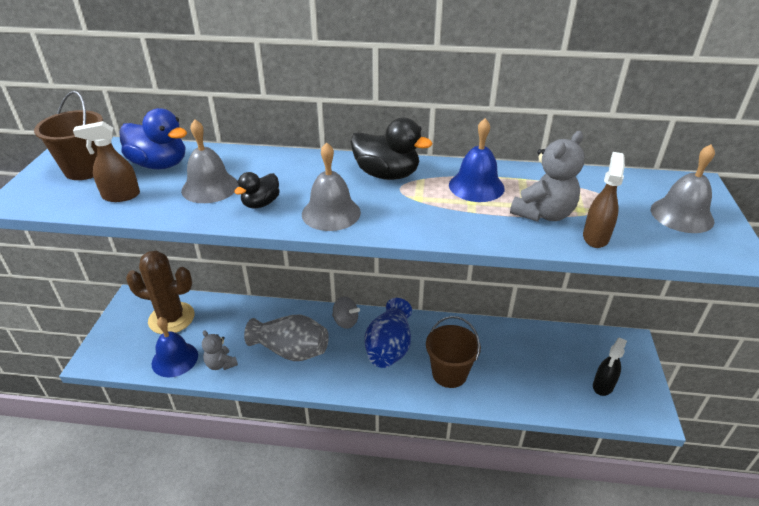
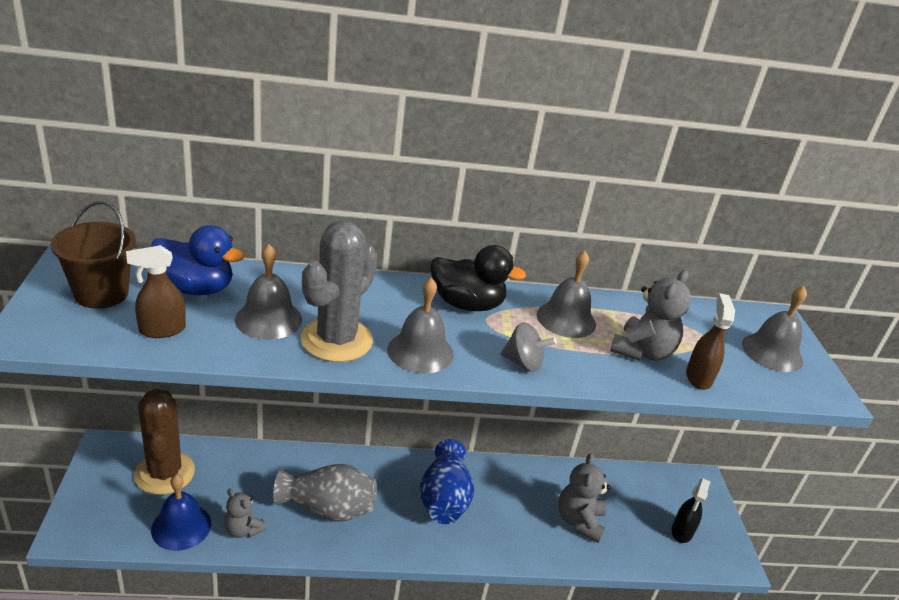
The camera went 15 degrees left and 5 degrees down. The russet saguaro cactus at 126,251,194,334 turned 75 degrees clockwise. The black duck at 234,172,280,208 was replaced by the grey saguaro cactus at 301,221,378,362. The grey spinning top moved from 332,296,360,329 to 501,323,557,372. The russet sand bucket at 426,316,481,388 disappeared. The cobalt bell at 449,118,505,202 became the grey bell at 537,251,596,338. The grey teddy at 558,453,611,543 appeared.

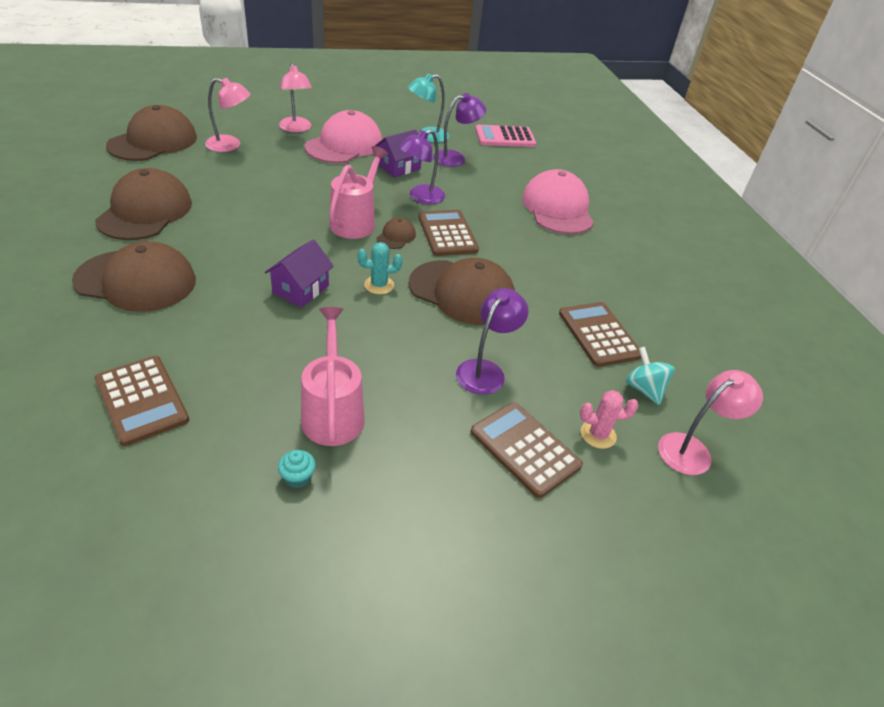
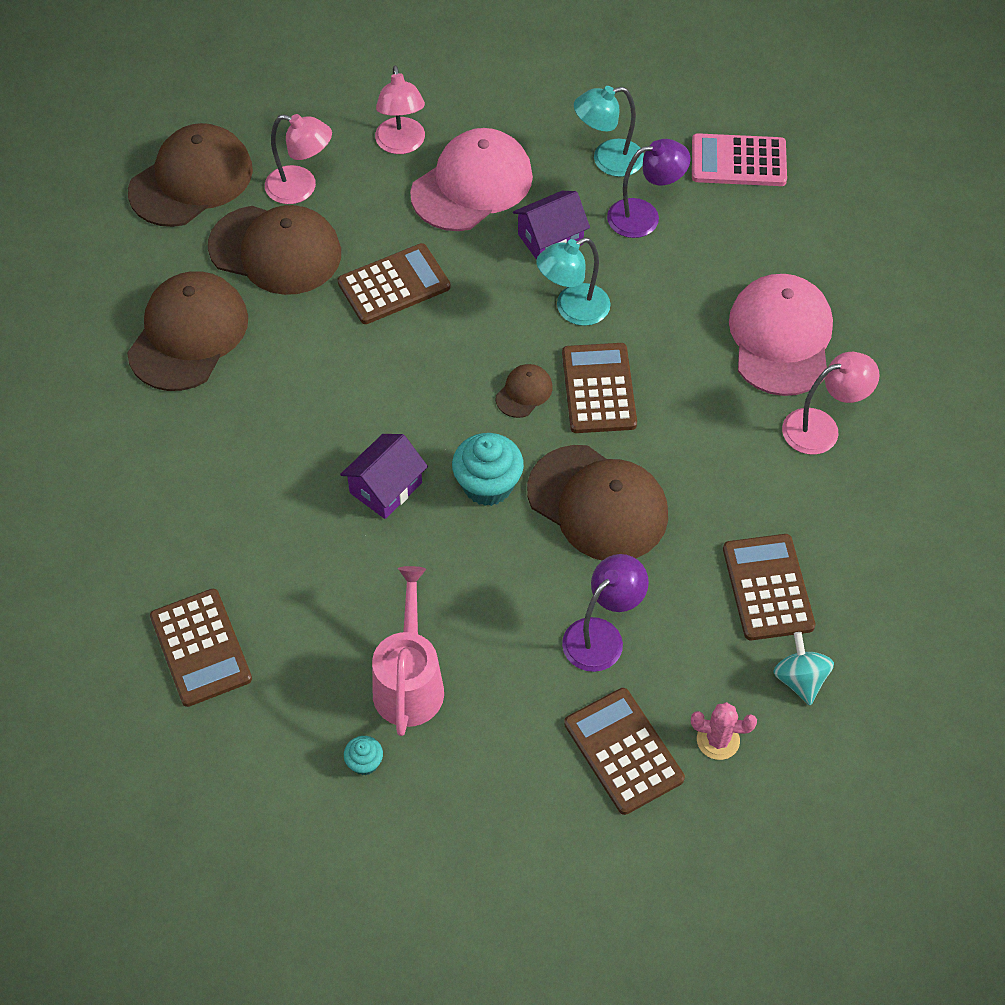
The camera went 15 degrees right and 15 degrees up. The russet peaked cap moved from 72,241,196,312 to 208,205,341,295. The rose-pink sprinkling can at 329,146,388,239 disappeared. The aqua saguaro cactus at 358,242,403,294 was replaced by the aqua fairy cake at 452,433,524,506. The violet reading lamp at 399,129,445,204 became the aqua reading lamp at 536,237,610,326. The rose-pink reading lamp moved from 658,370,763,475 to 782,352,880,455. The russet adding machine at 337,243,450,324 appeared.

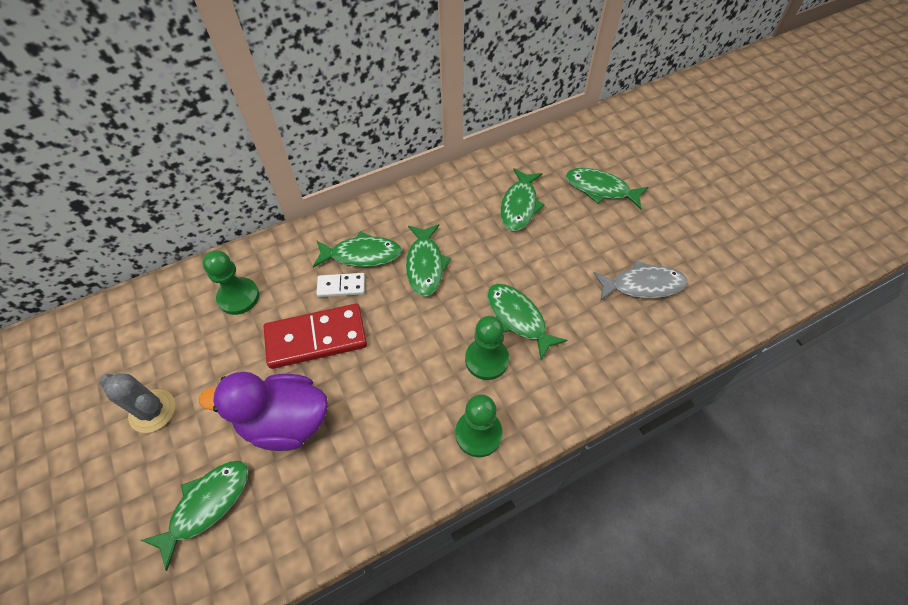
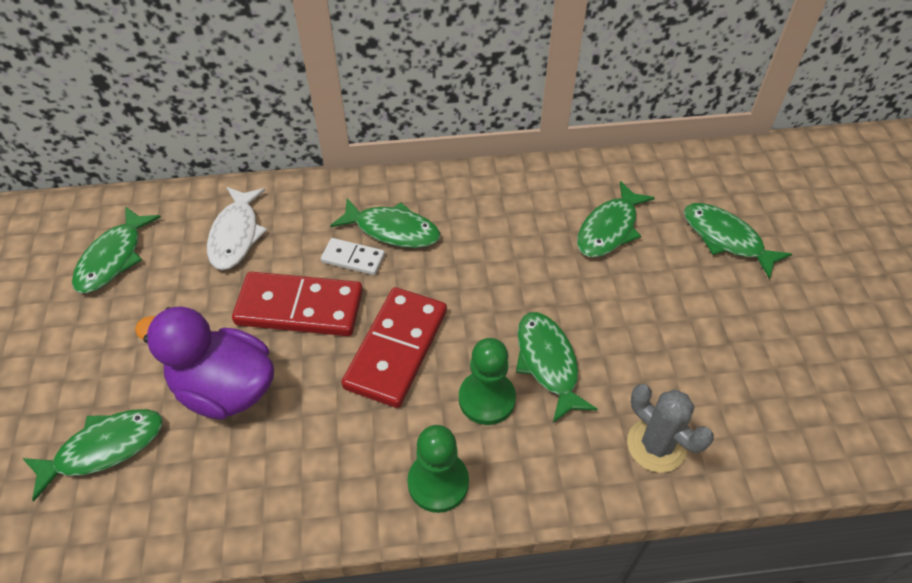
The camera went 20 degrees right and 5 degrees down. The grey saguaro cactus moved from 99,373,175,433 to 627,384,714,473. The leaf-green game pawn at 203,250,259,315 was replaced by the pure white fish figure at 207,187,267,270. The leaf-green fish figure moved from 406,224,451,296 to 72,206,161,293. The grey fish figure at 593,260,687,301 disappeared. The red domino piece at 341,287,447,408 appeared.

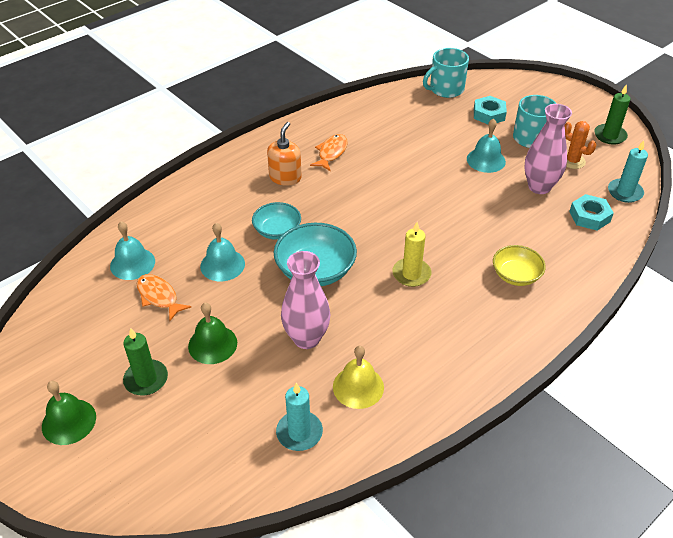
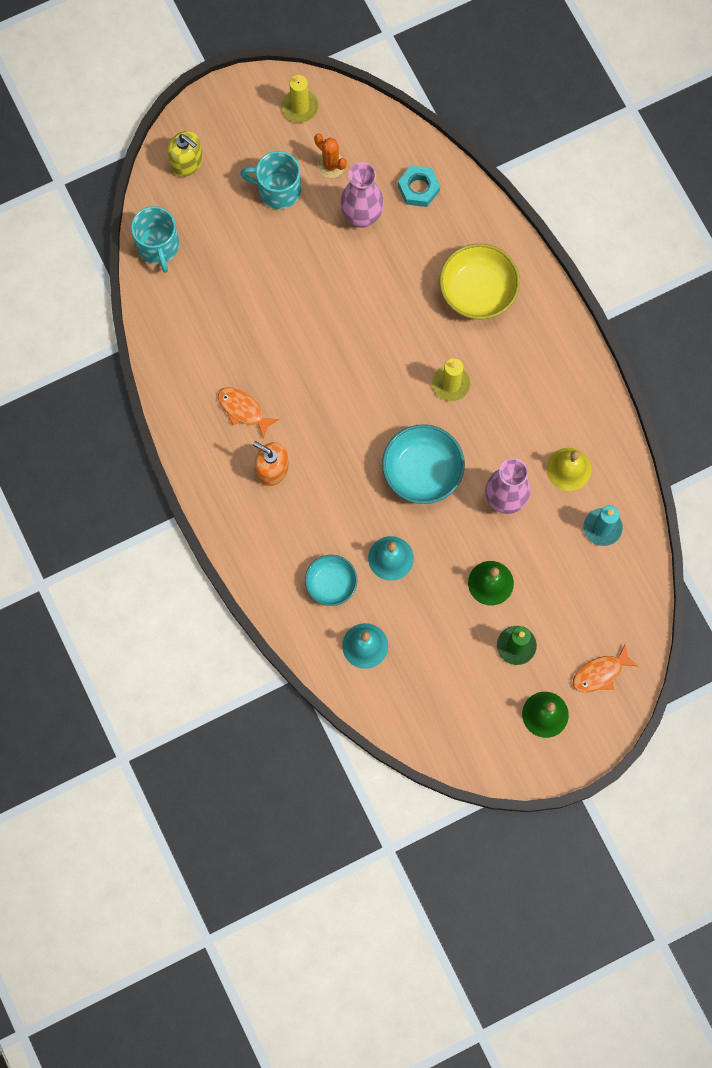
The camera went 75 degrees left and 30 degrees up. The orange-coloured fish figure moved from 137,274,192,321 to 572,645,638,692. The aqua serving bowl moved from 252,202,301,240 to 305,555,357,606. The aqua bell at 467,118,506,173 disappeared. The aqua nut at 474,96,507,124 disappeared. The golden serving bowl at 493,245,546,286 changed to 1.59 times the size. The orange-coloured saguaro cactus at 564,121,596,169 turned 75 degrees clockwise. The leaf-green wax candle at 594,84,630,145 became the golden wax candle at 281,75,319,123. The aqua wax candle at 608,140,648,203 disappeared. The golden pump bottle at 168,131,203,177 appeared.

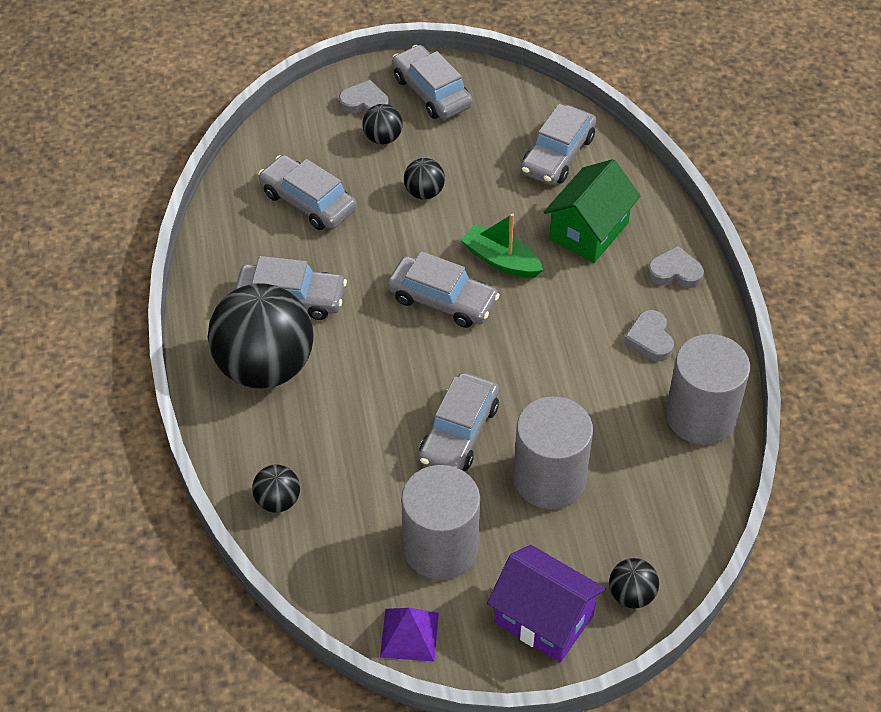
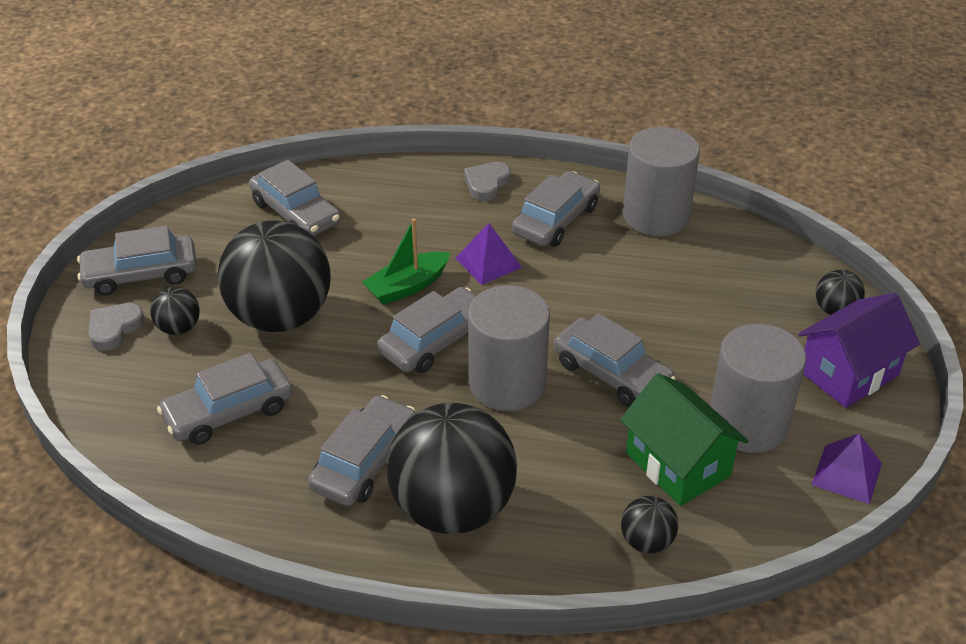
The camera went 70 degrees left and 10 degrees down. The black ball at 404,158,445,199 changed to 2.30 times the size. The grey cylinder moved from 513,397,593,509 to 468,285,550,411. The leaf-green toy house moved from 543,159,641,263 to 620,373,748,506. The grey heart at 624,310,674,361 was replaced by the grey toy car at 512,171,600,247. The violet pyramid at 456,223,522,285 appeared.

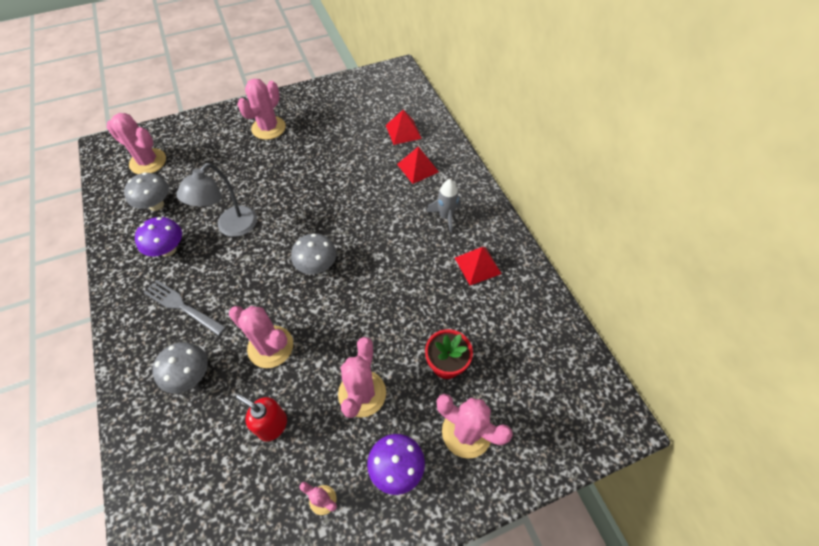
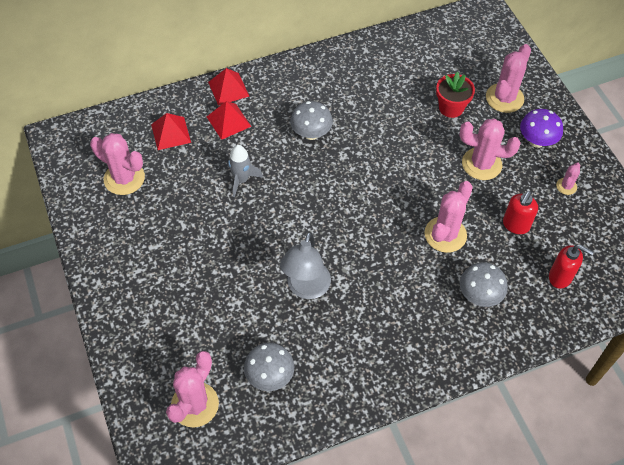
The camera went 90 degrees left and 0 degrees up. The violet toadstool at 135,217,182,256 disappeared. The grey table fork at 143,280,226,336 disappeared. The grey reading lamp at 176,163,257,237 turned 75 degrees clockwise. The rose-pink saguaro cactus moved from 237,79,286,140 to 90,133,145,195. The grey toadstool moved from 291,233,337,274 to 290,101,333,140. The grey rocket moved from 426,179,461,233 to 228,145,263,197. The red pyramid moved from 455,247,502,285 to 208,68,249,106. The red pump bottle at 549,245,594,289 appeared.

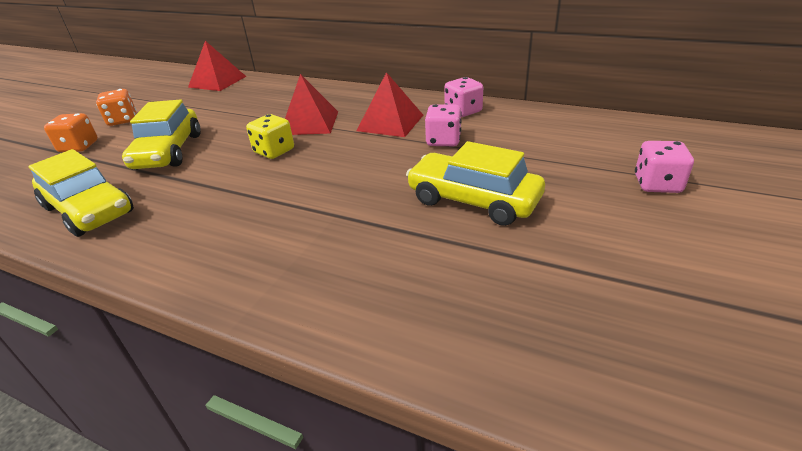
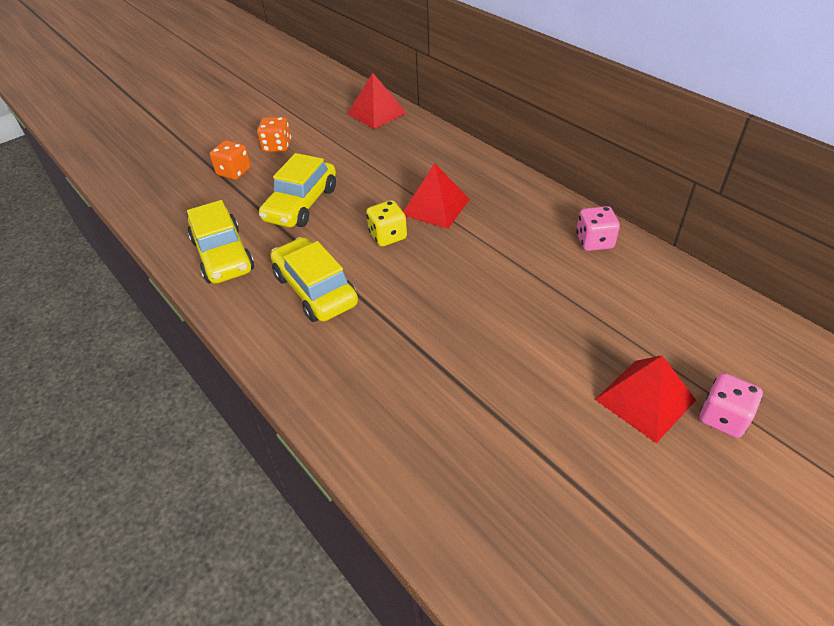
The camera went 25 degrees right and 10 degrees up. The red pyramid moved from 357,72,423,137 to 595,355,696,443. The golden toy car moved from 406,141,545,226 to 271,237,358,322. The rose-pink dice at 425,104,462,146 disappeared.

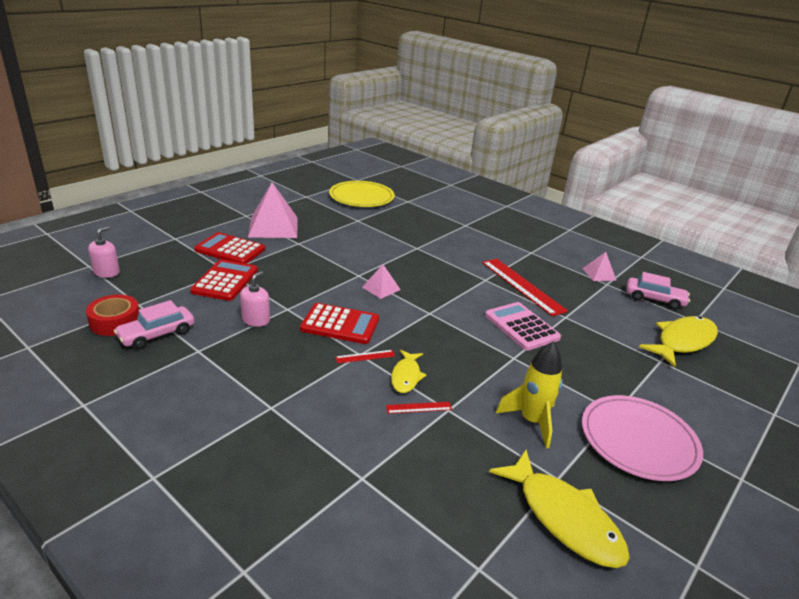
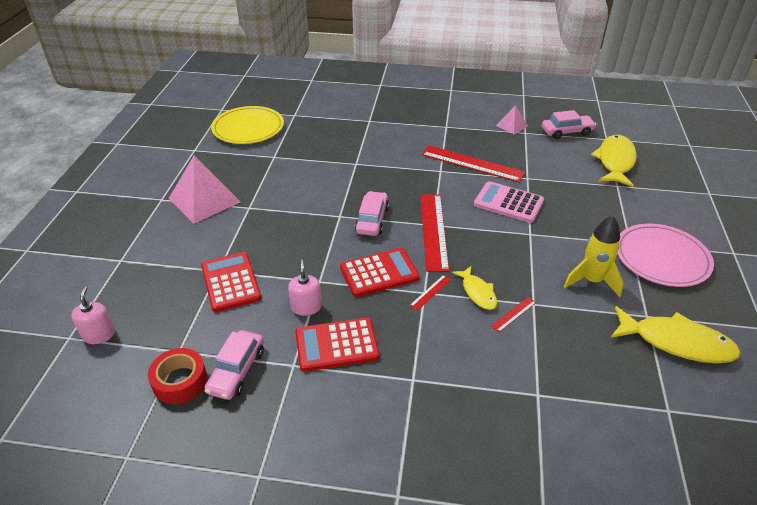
The camera went 30 degrees left and 10 degrees up. The red adding machine moved from 194,232,265,264 to 295,318,379,372. The rose-pink pyramid at 362,264,400,299 was replaced by the rose-pink toy car at 355,191,389,236. The red straightedge at 420,194,449,272 appeared.

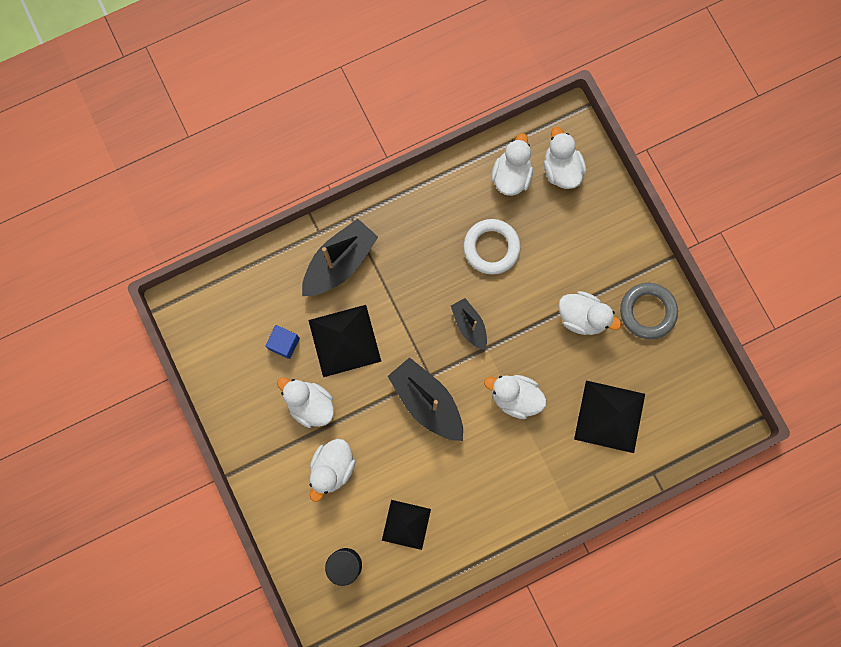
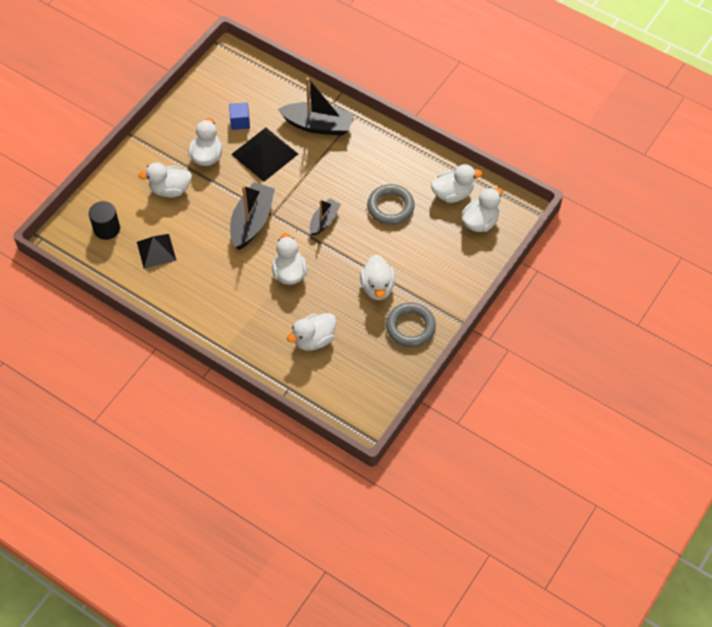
The camera went 60 degrees right and 20 degrees down. The pure white hoop at 463,219,521,275 became the grey hoop at 367,184,415,225. The black pyramid at 574,380,645,453 was replaced by the pure white duck at 287,313,336,351.

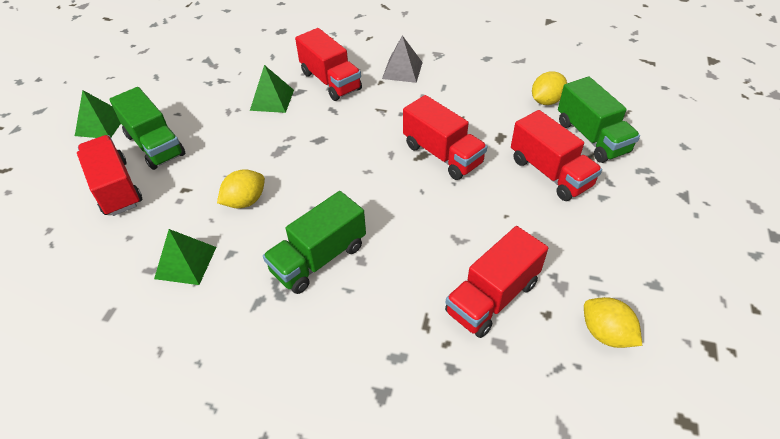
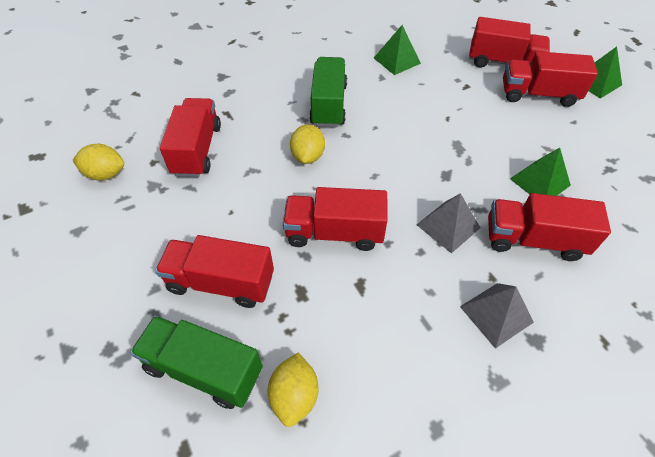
The camera went 135 degrees right and 5 degrees up. The leaf-green toy truck at 109,87,185,170 became the red toy truck at 503,51,598,107. The golden toy lemon moved from 217,169,265,208 to 290,124,325,164. The grey pyramid at 417,193,480,253 appeared.

